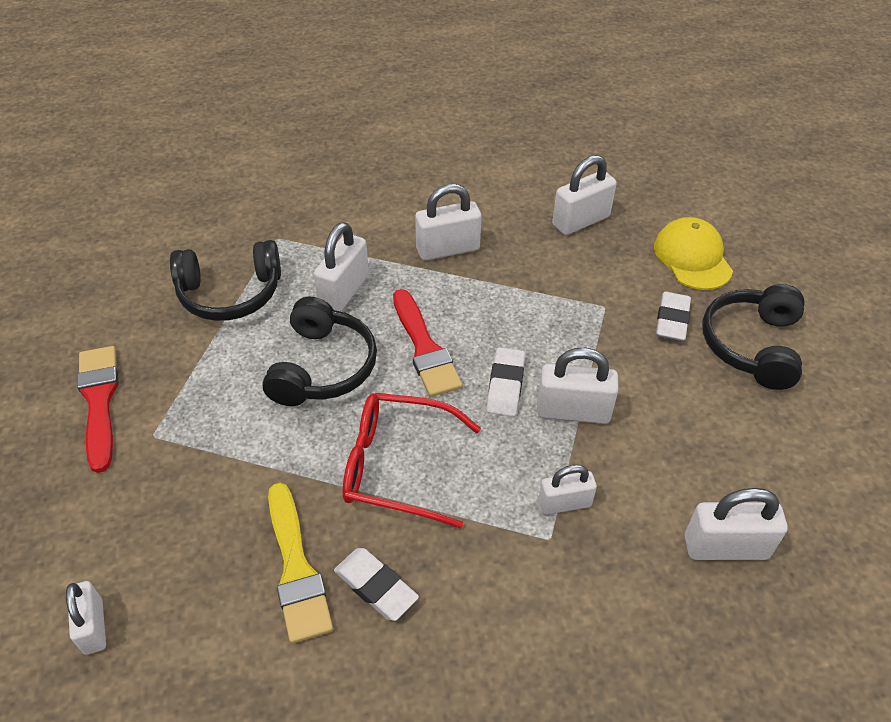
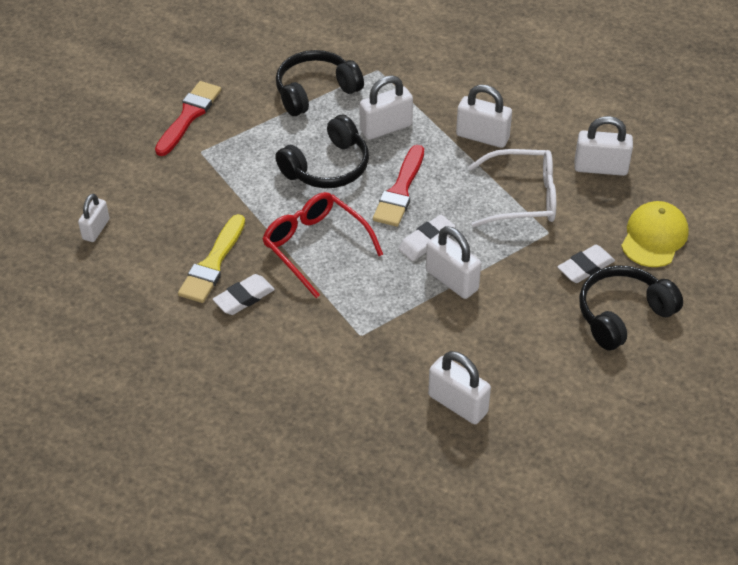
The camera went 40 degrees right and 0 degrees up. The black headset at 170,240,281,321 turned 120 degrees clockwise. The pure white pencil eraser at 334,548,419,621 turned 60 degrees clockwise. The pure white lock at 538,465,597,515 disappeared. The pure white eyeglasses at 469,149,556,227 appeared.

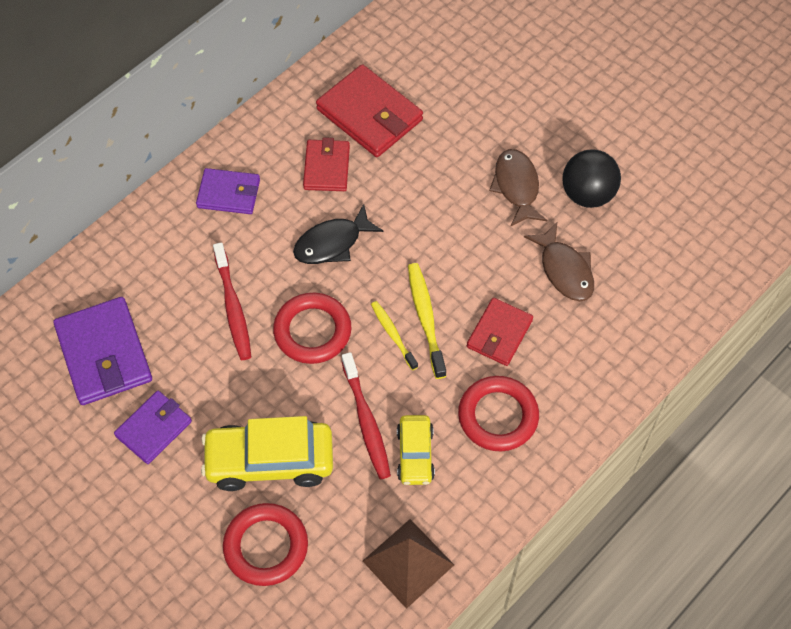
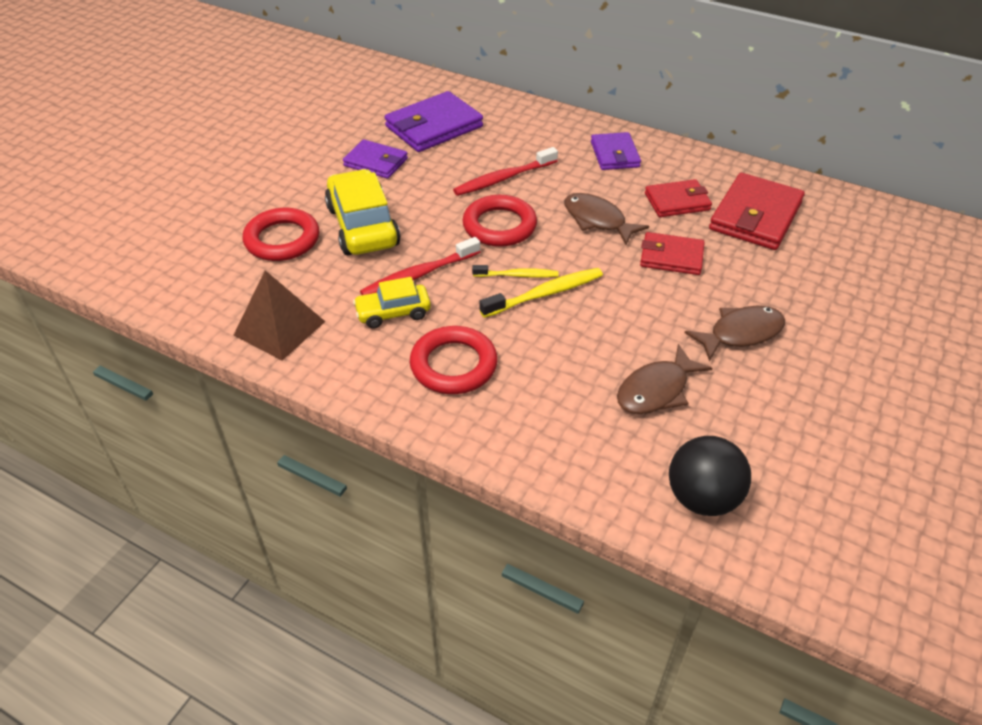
The camera went 75 degrees right and 15 degrees down. The black fish figure at 293,204,384,264 became the russet fish figure at 564,193,649,245. The golden dental brush at 371,301,418,370 turned 45 degrees clockwise. The red billfold moved from 467,298,533,366 to 640,232,705,275. The black ball moved from 562,149,621,208 to 669,436,751,516.

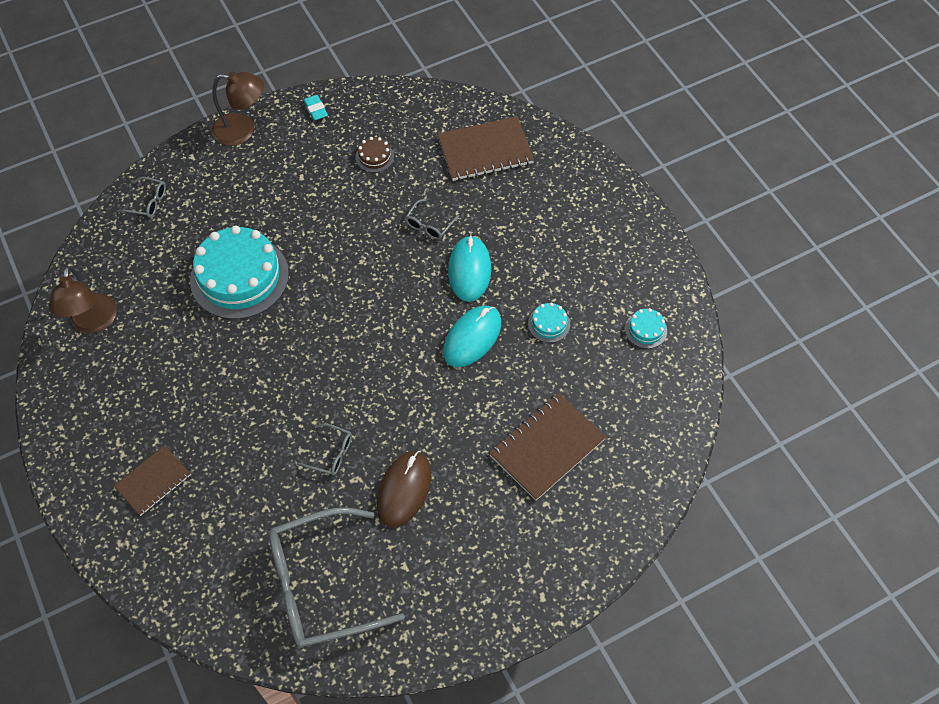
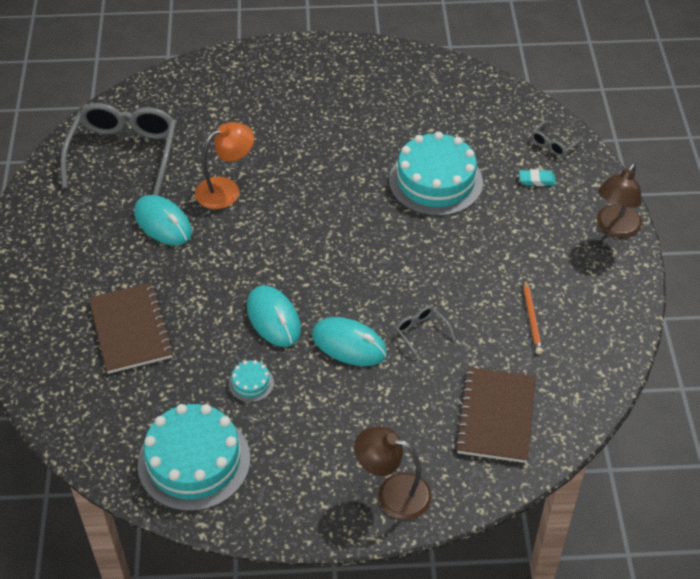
The camera went 115 degrees right and 10 degrees down. The russet reading lamp moved from 49,266,117,333 to 354,426,432,520. The russet notebook at 114,445,191,516 disappeared. The grey eyeglasses at 297,424,352,476 was replaced by the orange-coloured reading lamp at 195,122,254,209. The aqua pencil eraser moved from 303,95,328,121 to 519,169,556,186. The russet gateau at 355,137,394,173 was replaced by the orange-coloured wooden pencil at 524,280,543,354. The russet mouse at 377,451,431,527 became the aqua mouse at 134,195,192,245. The aqua gateau at 625,308,667,349 changed to 2.37 times the size.

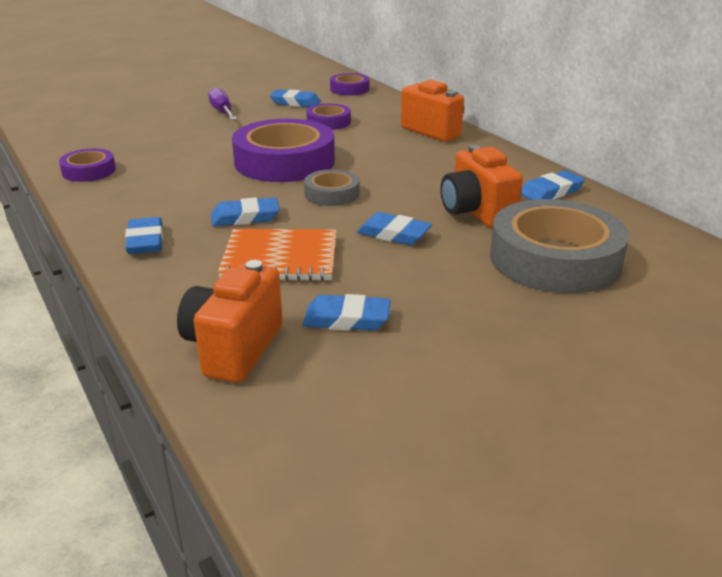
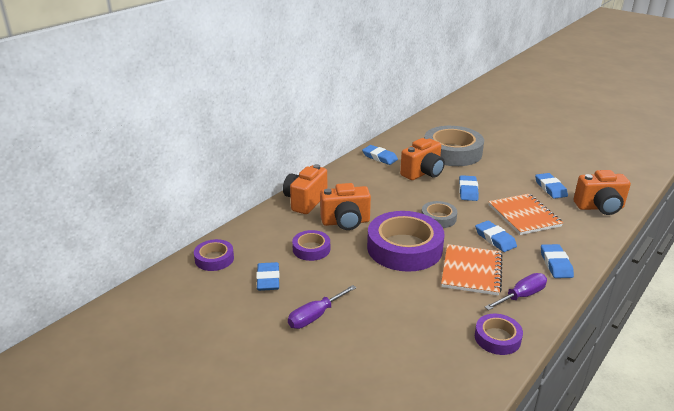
The camera went 110 degrees left and 0 degrees up. The cobalt pencil eraser at 125,217,163,254 turned 60 degrees counterclockwise. The orange-coloured compact camera at 320,183,371,230 appeared. The orange-coloured notebook at 441,244,503,296 appeared. The violet screwdriver at 485,273,547,310 appeared.

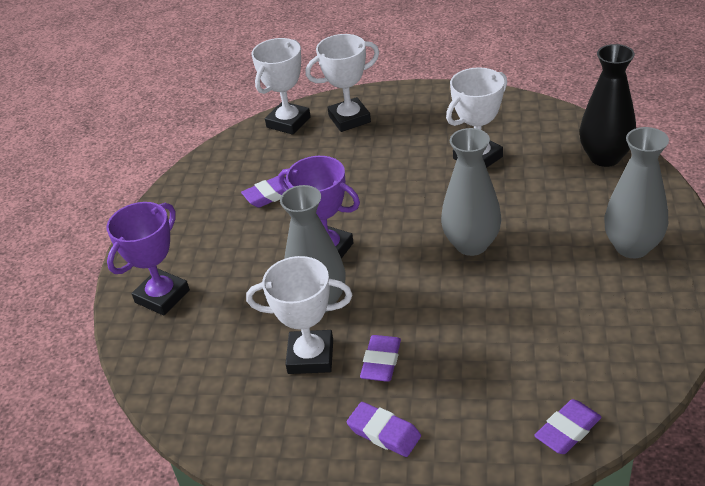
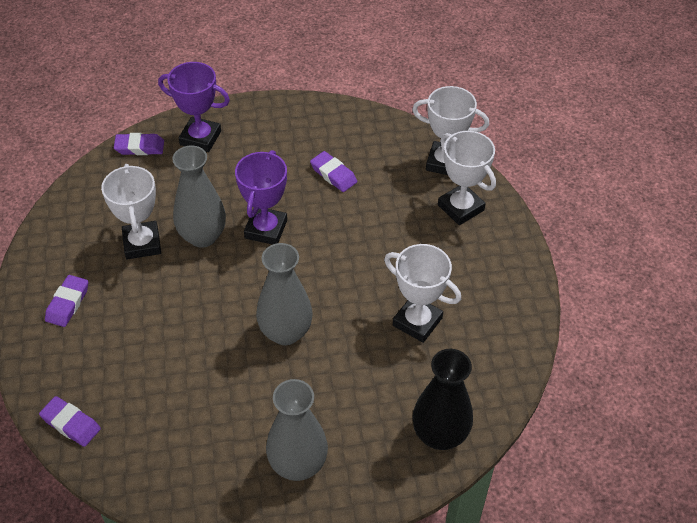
The camera went 70 degrees right and 10 degrees up. The violet pencil eraser moved from 360,335,401,382 to 114,133,164,155.

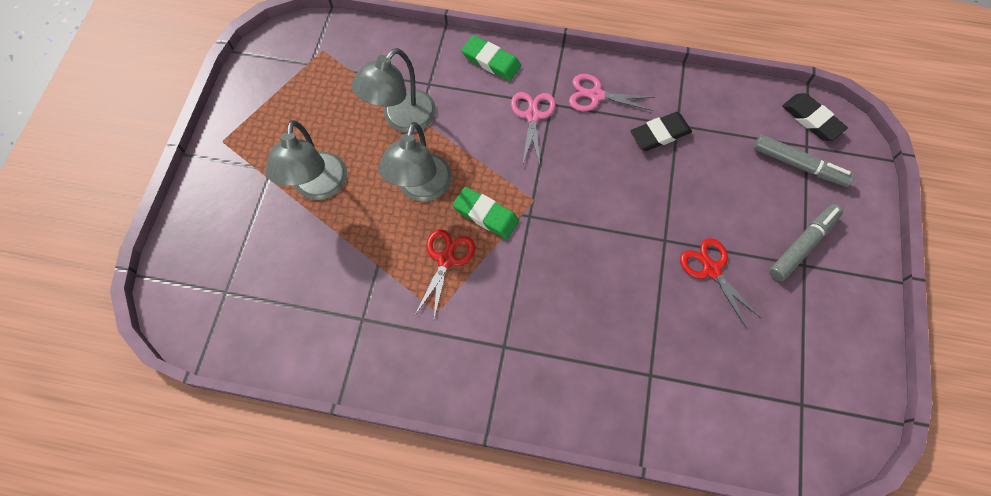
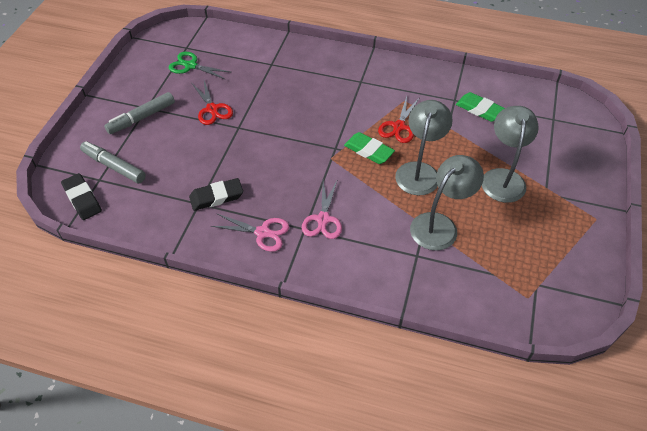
The camera went 175 degrees left and 15 degrees down. The leaf-green pencil eraser moved from 461,35,521,81 to 456,92,505,122. The leaf-green shears at 169,52,230,80 appeared.

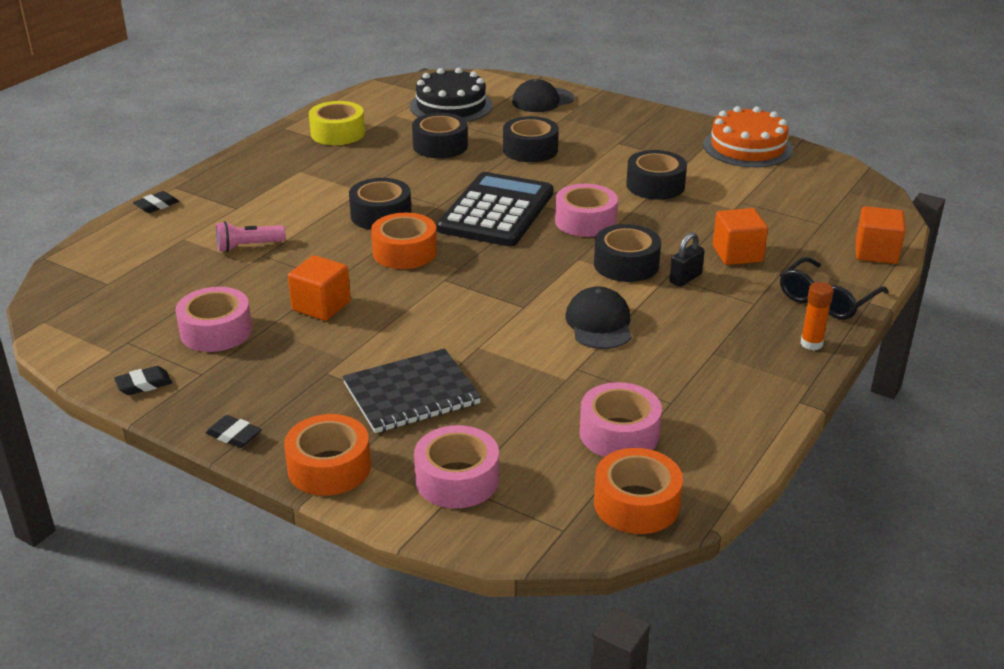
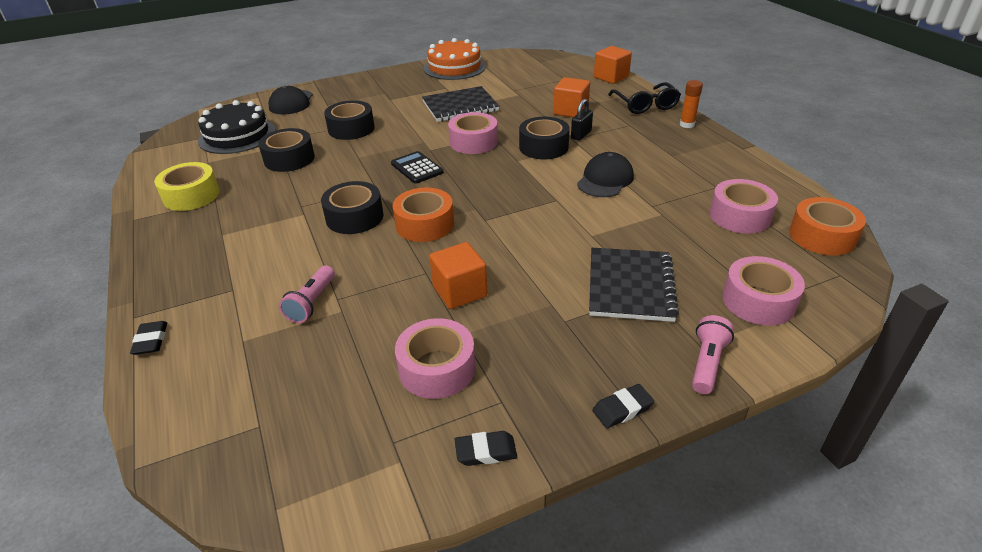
The camera went 55 degrees left and 5 degrees up. The black pencil eraser at 114,366,172,395 turned 75 degrees clockwise. The orange-coloured sticky tape at 284,414,371,496 was replaced by the rose-pink torch at 692,315,734,394. The black adding machine at 437,172,553,246 changed to 0.49 times the size. The black peaked cap at 566,286,632,349 turned 90 degrees clockwise. The black sticky tape at 626,150,687,200 was replaced by the black notebook at 422,86,499,122. The black lock at 669,232,705,287 turned 45 degrees clockwise.

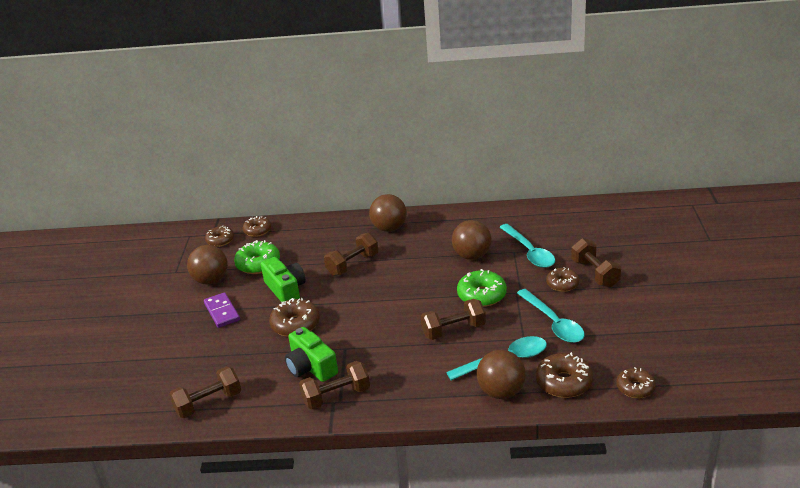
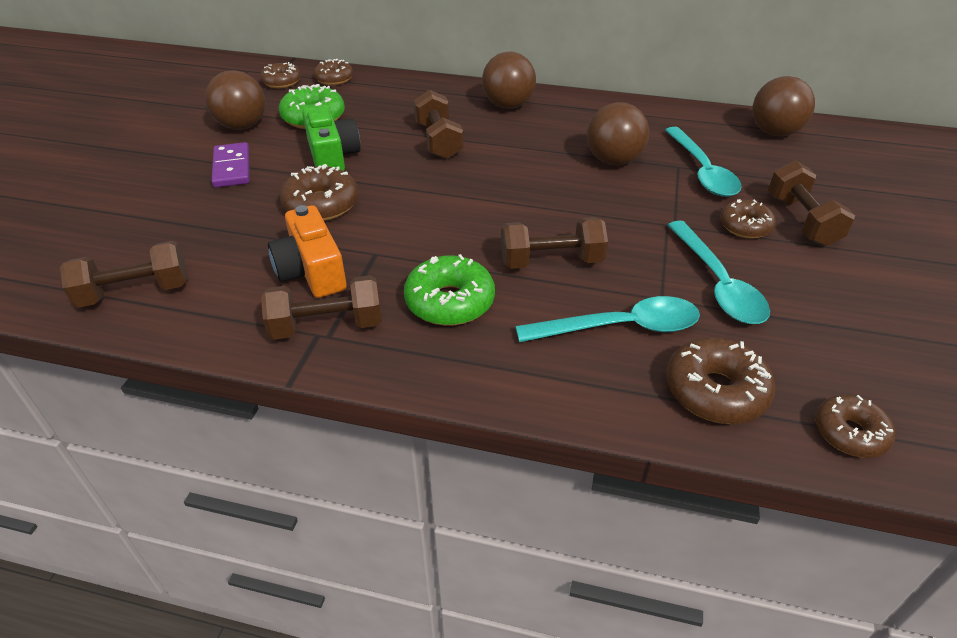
The camera went 10 degrees right and 10 degrees up. The leaf-green compact camera at 285,327,338,382 became the orange-coloured compact camera at 268,205,347,298. The russet dumbbell at 324,233,379,276 turned 75 degrees counterclockwise. The leaf-green glazed donut moved from 457,269,507,307 to 404,254,495,326. The russet ball moved from 477,350,526,399 to 752,76,815,136.

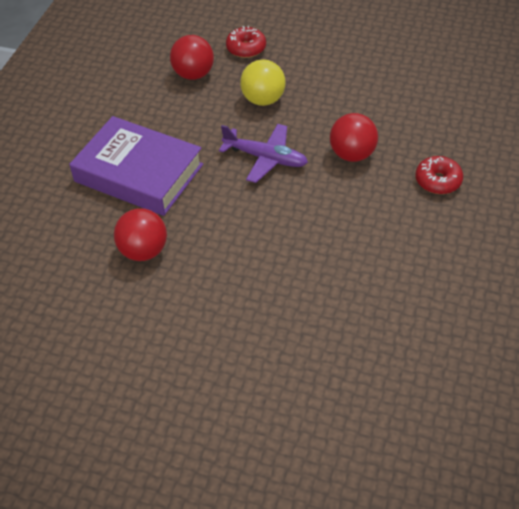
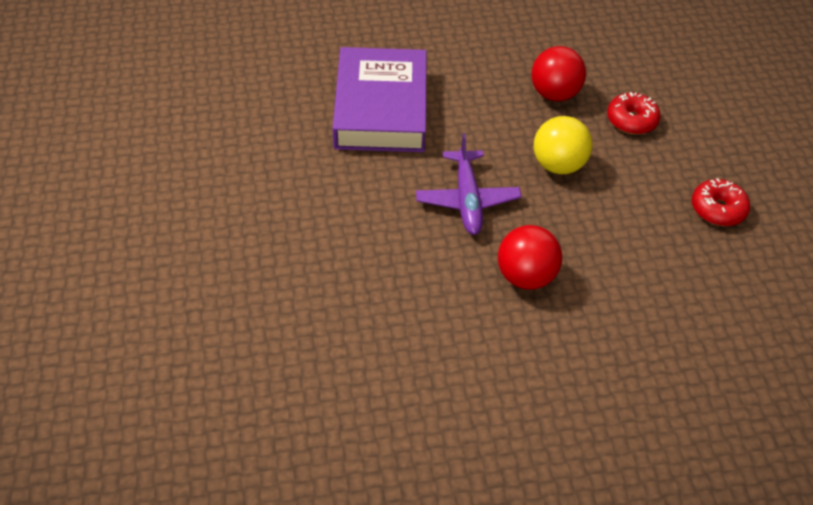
The camera went 60 degrees right and 0 degrees up. The red ball at 114,208,167,261 disappeared. The red glazed donut moved from 415,156,463,194 to 692,178,750,226.

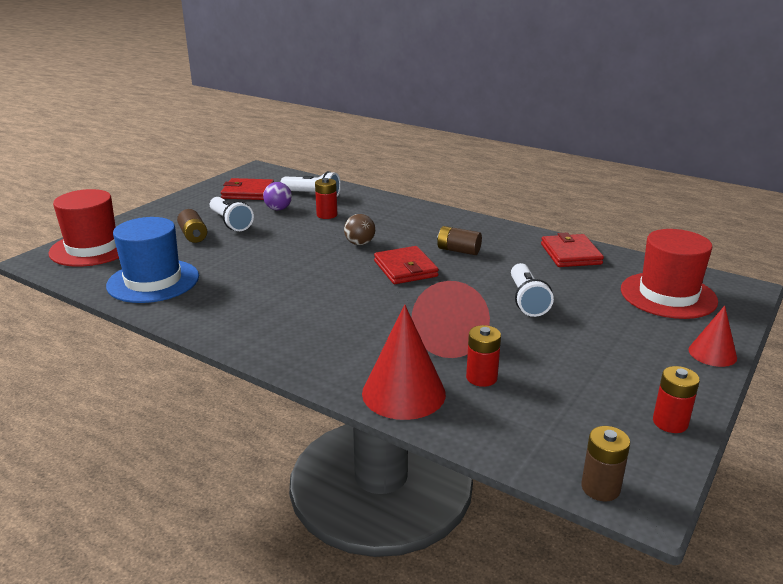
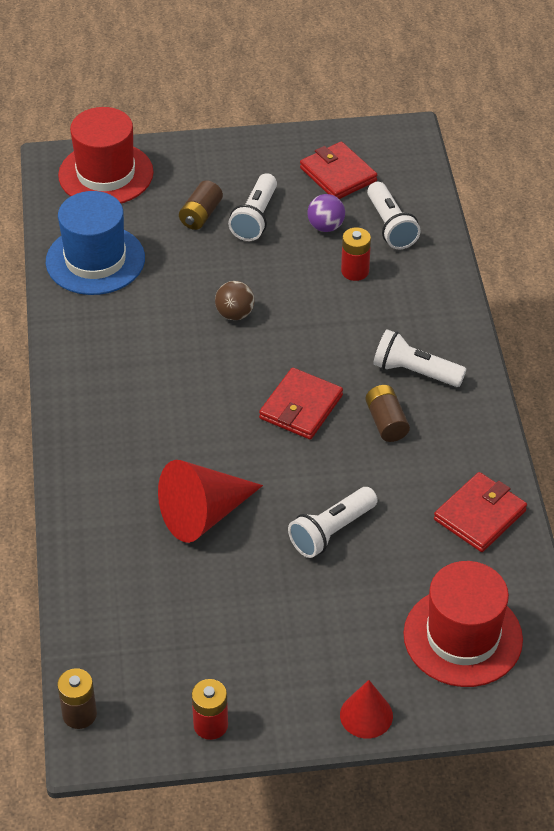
The camera went 50 degrees right and 20 degrees up. The russet ball moved from 344,214,375,245 to 215,281,255,320. The red cone at 362,305,446,420 disappeared. The red AA battery at 466,325,501,387 disappeared. The pure white torch at 373,329,466,387 appeared.

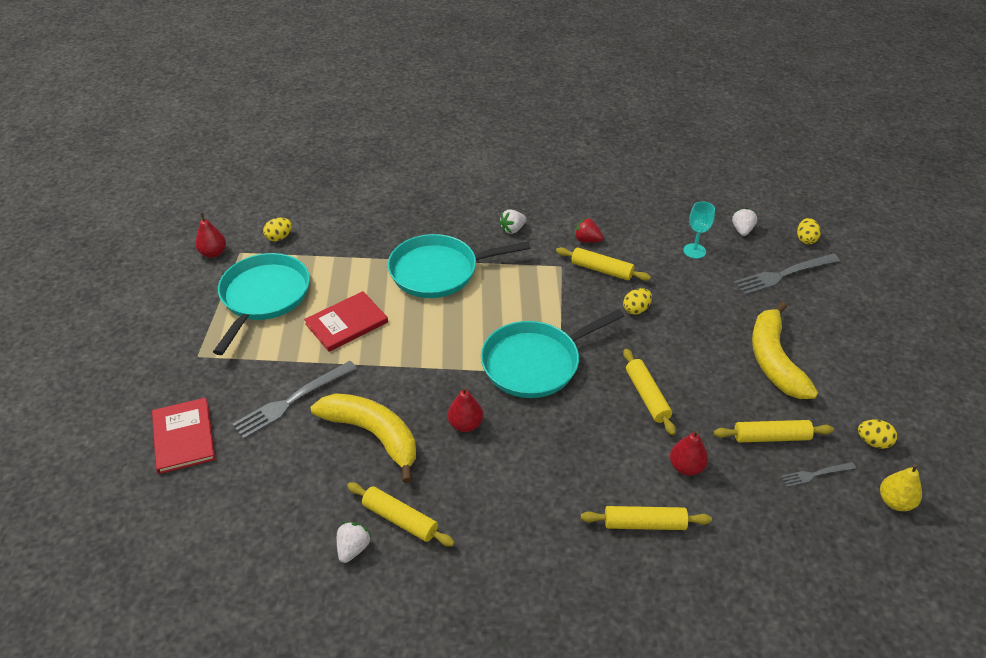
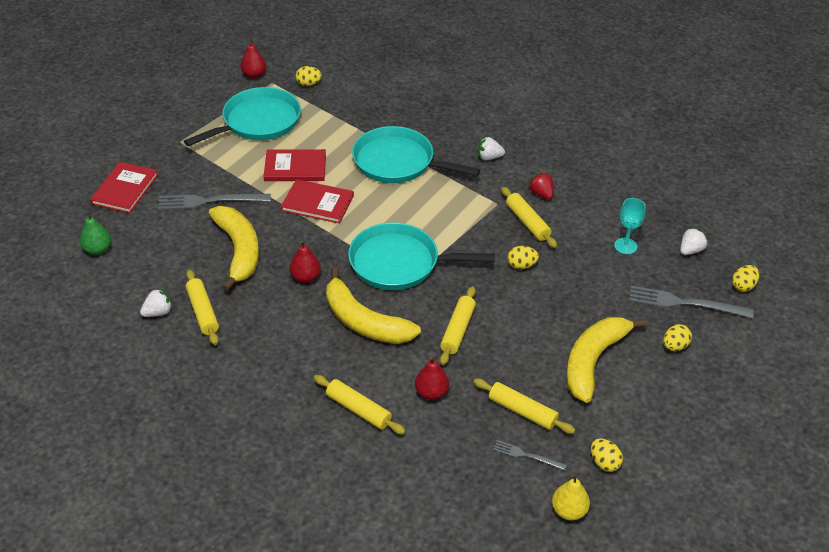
The camera went 35 degrees right and 0 degrees up. The leaf-green toy pear at 80,211,111,255 appeared. The red hardcover at 281,179,354,224 appeared. The golden banana fruit at 326,268,421,344 appeared. The golden egg at 663,324,692,351 appeared.

